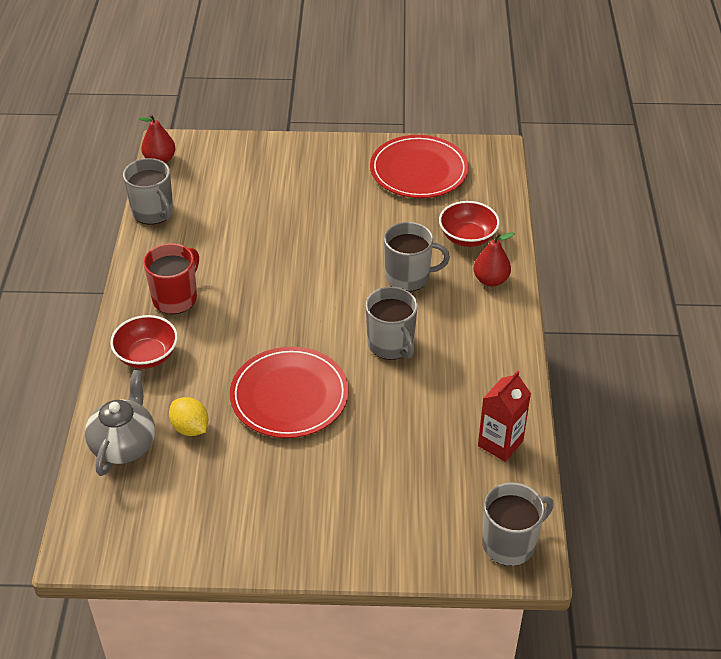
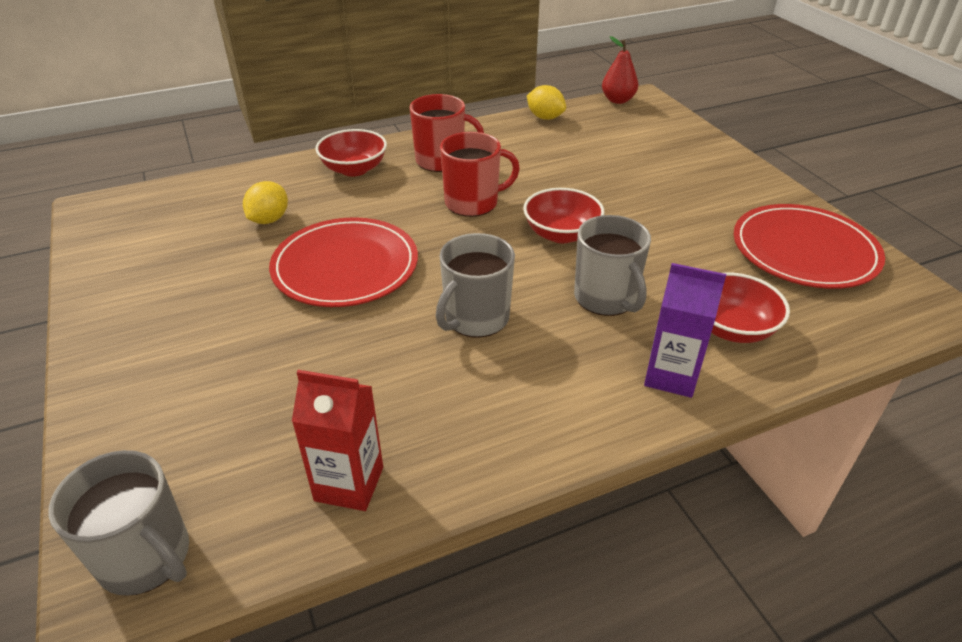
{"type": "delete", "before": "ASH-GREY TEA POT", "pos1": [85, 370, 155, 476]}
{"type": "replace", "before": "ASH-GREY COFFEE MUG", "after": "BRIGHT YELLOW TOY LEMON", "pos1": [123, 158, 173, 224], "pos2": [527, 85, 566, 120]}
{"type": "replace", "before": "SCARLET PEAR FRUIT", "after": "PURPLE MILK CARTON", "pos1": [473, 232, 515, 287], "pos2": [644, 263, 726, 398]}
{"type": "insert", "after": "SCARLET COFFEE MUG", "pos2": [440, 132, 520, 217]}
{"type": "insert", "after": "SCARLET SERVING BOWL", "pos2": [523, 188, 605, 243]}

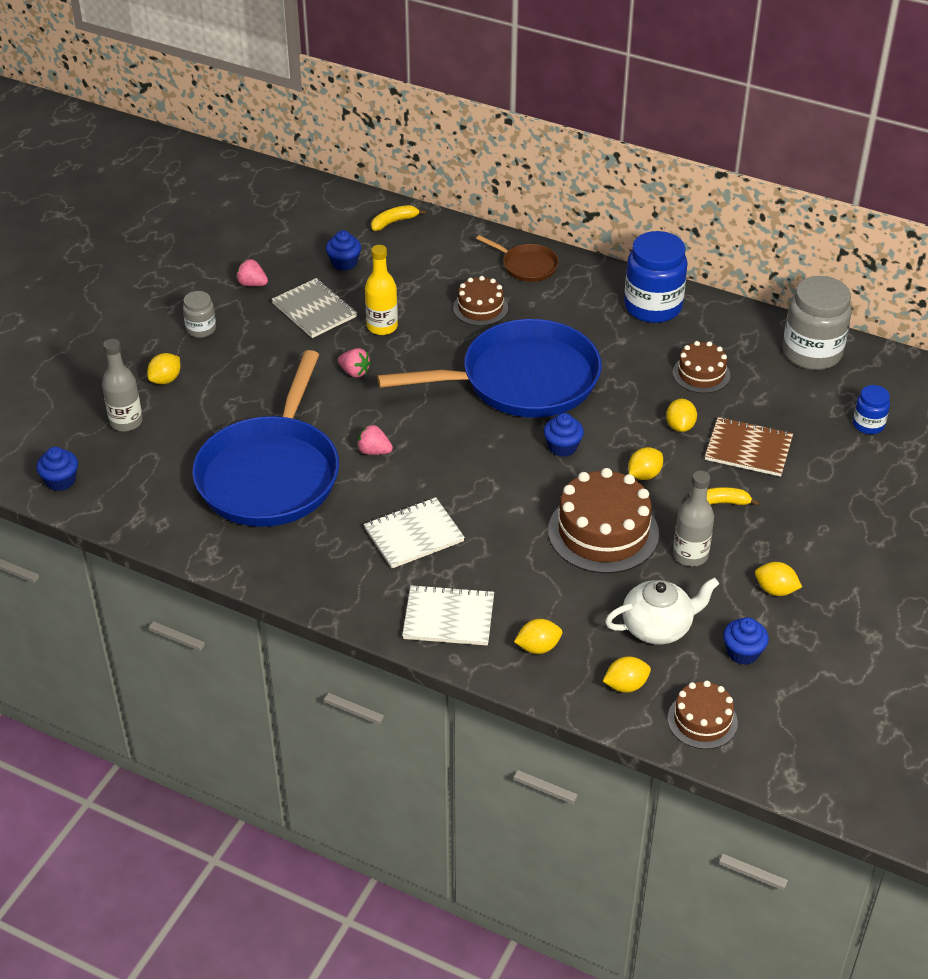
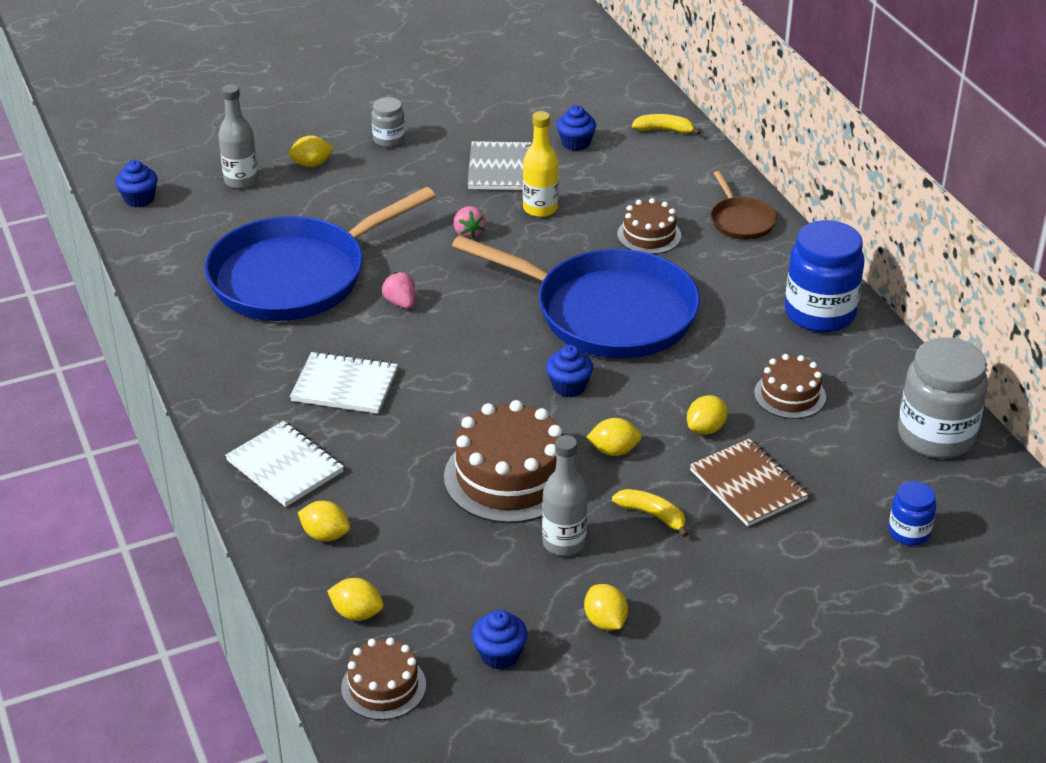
{"type": "delete", "before": "ROSE-PINK TOY STRAWBERRY", "pos1": [236, 259, 268, 286]}
{"type": "delete", "before": "PURE WHITE TEA POT", "pos1": [605, 577, 719, 645]}

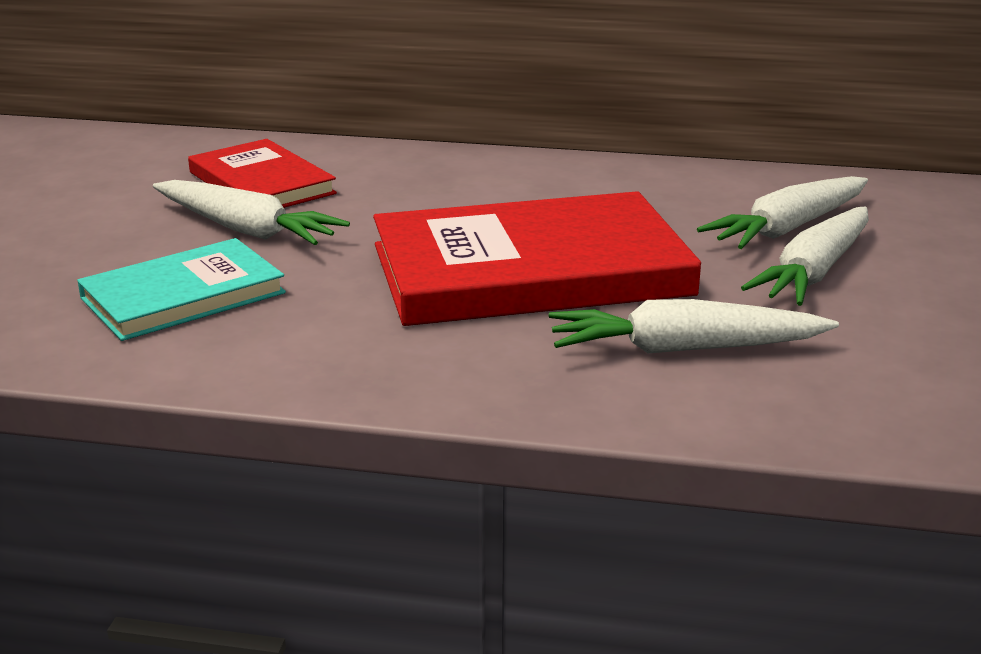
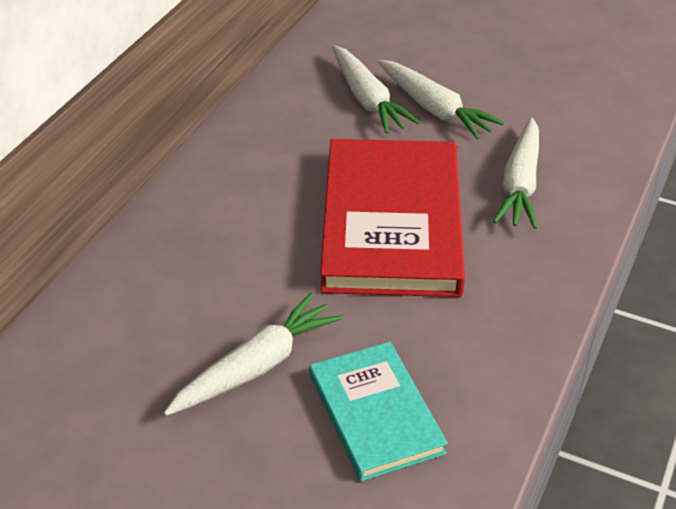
{"type": "delete", "before": "SCARLET HARDCOVER", "pos1": [188, 139, 337, 208]}

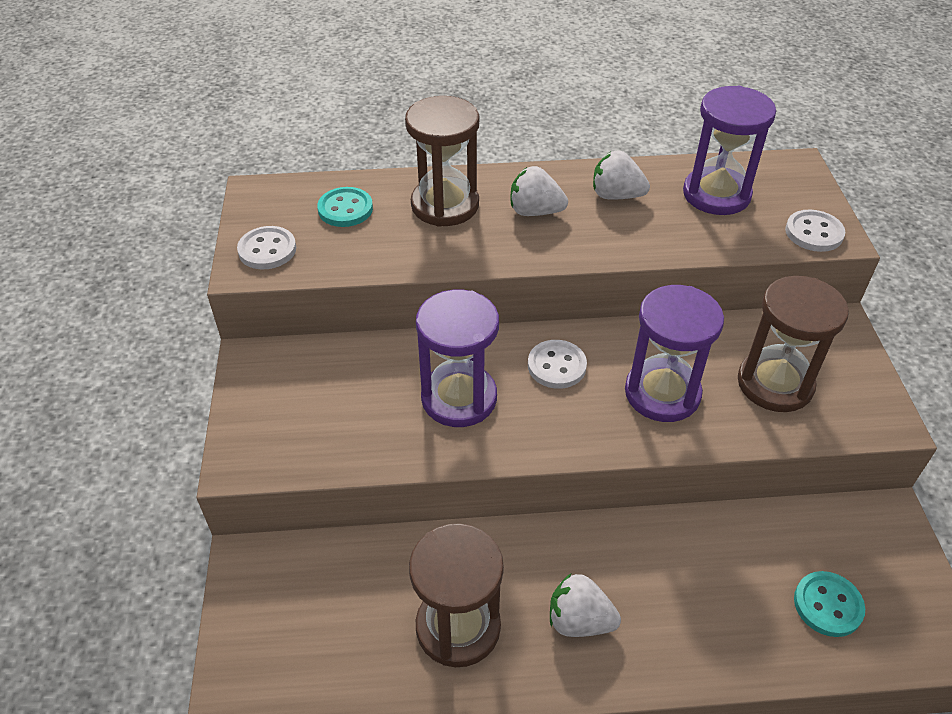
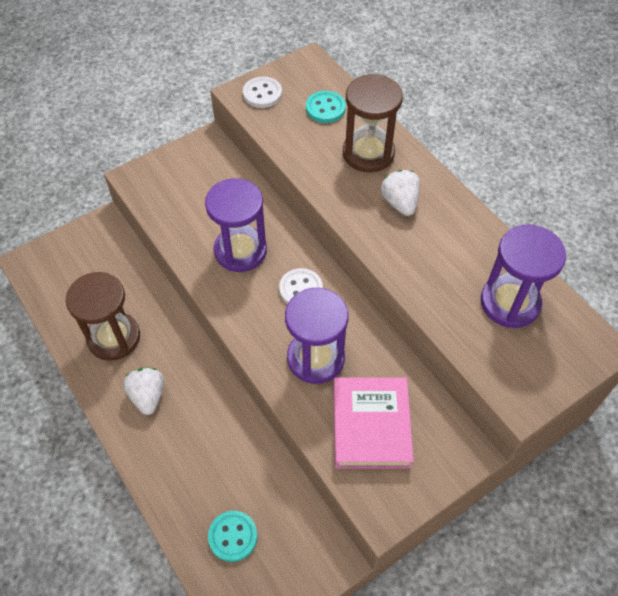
{"type": "delete", "before": "PURE WHITE TOY STRAWBERRY", "pos1": [593, 150, 650, 199]}
{"type": "replace", "before": "BROWN SANDGLASS", "after": "ROSE-PINK HARDCOVER", "pos1": [738, 276, 849, 412], "pos2": [333, 377, 414, 468]}
{"type": "delete", "before": "PURE WHITE SEWING BUTTON", "pos1": [785, 210, 845, 252]}

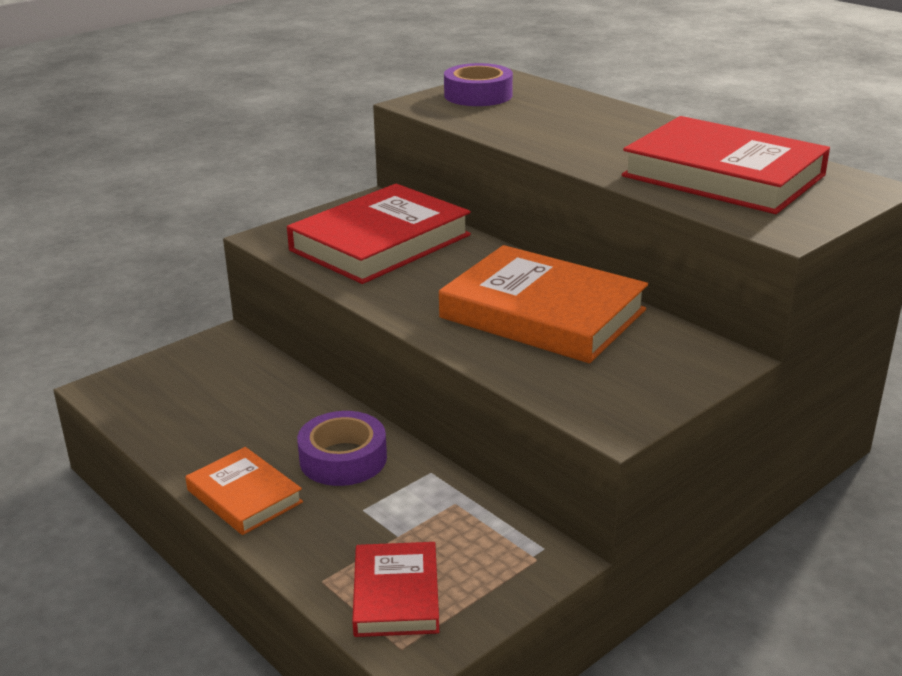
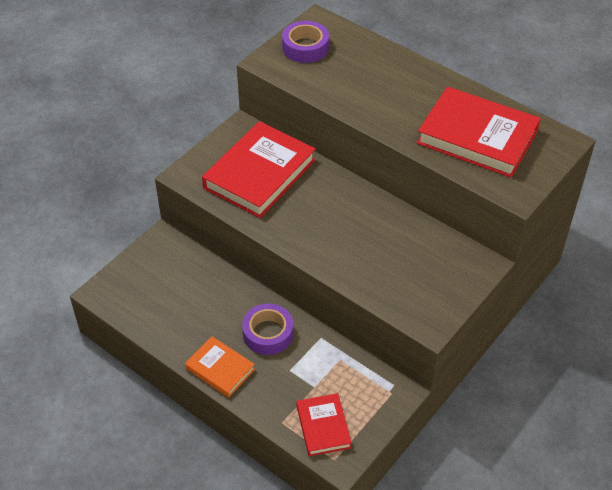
{"type": "delete", "before": "ORANGE-COLOURED HARDCOVER", "pos1": [439, 245, 648, 363]}

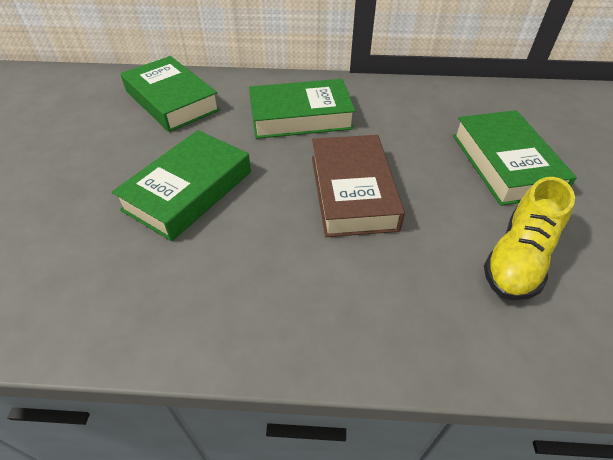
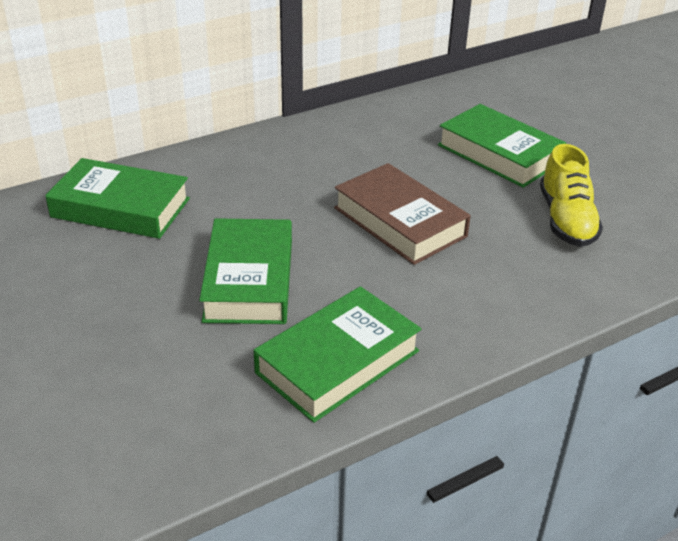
{"type": "move", "before": "GREEN HARDCOVER", "pos1": [249, 79, 355, 139], "pos2": [254, 286, 422, 423]}

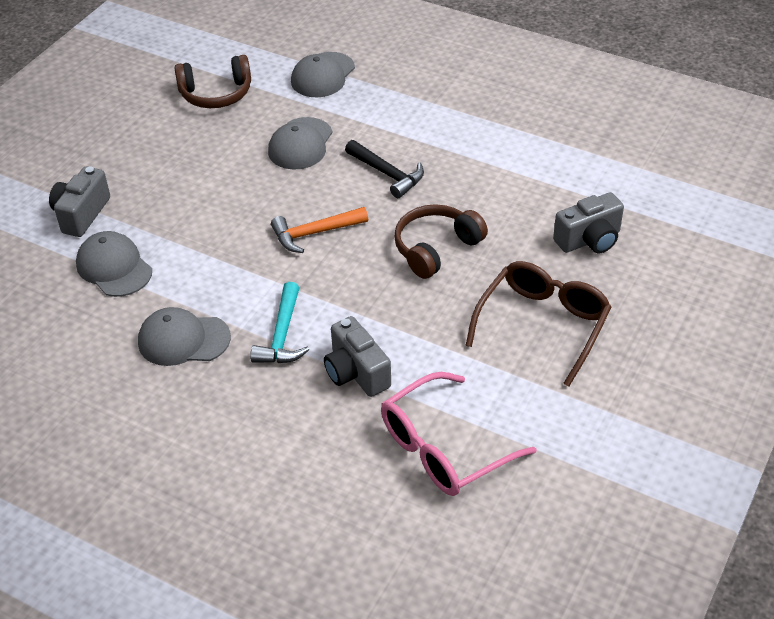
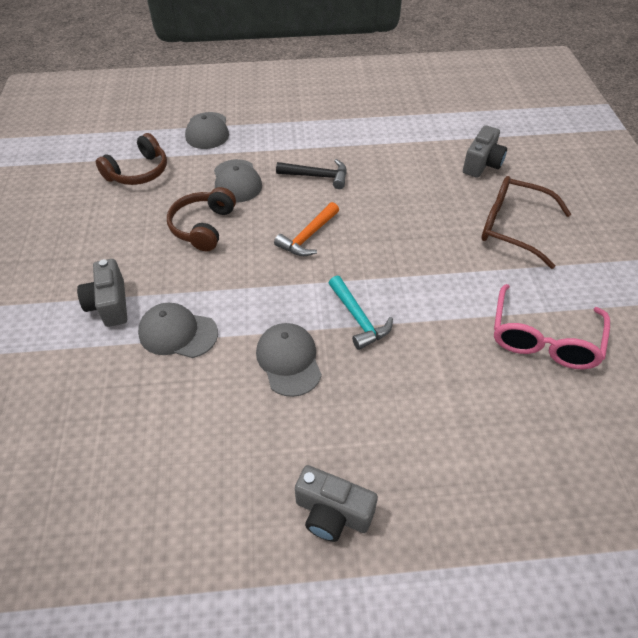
{"type": "rotate", "before": "ASH-GREY PEAKED CAP", "pos1": [138, 307, 231, 366], "pos2": [256, 323, 322, 397], "turn": 105}
{"type": "move", "before": "ASH-GREY COMPACT CAMERA", "pos1": [324, 316, 391, 397], "pos2": [295, 465, 378, 542]}
{"type": "move", "before": "BROWN HEADPHONES", "pos1": [394, 204, 488, 279], "pos2": [167, 187, 236, 251]}
{"type": "rotate", "before": "BROWN SPECTACLES", "pos1": [465, 261, 611, 387], "pos2": [481, 176, 571, 269], "turn": -60}

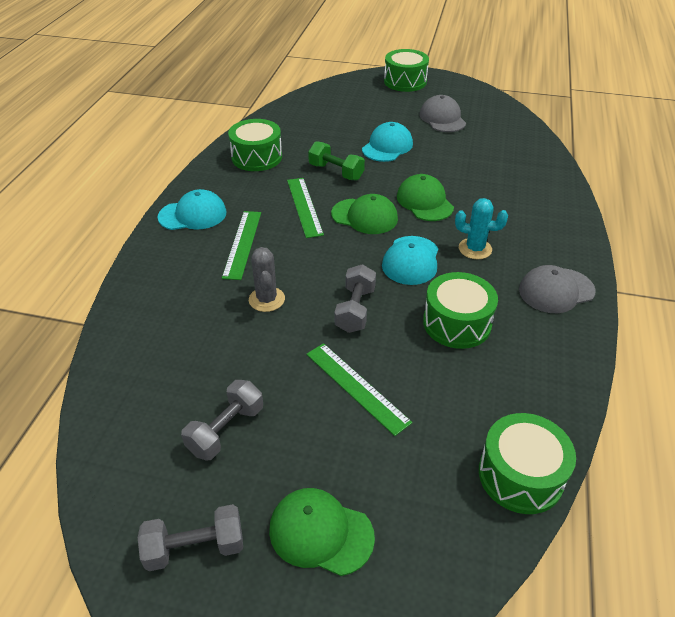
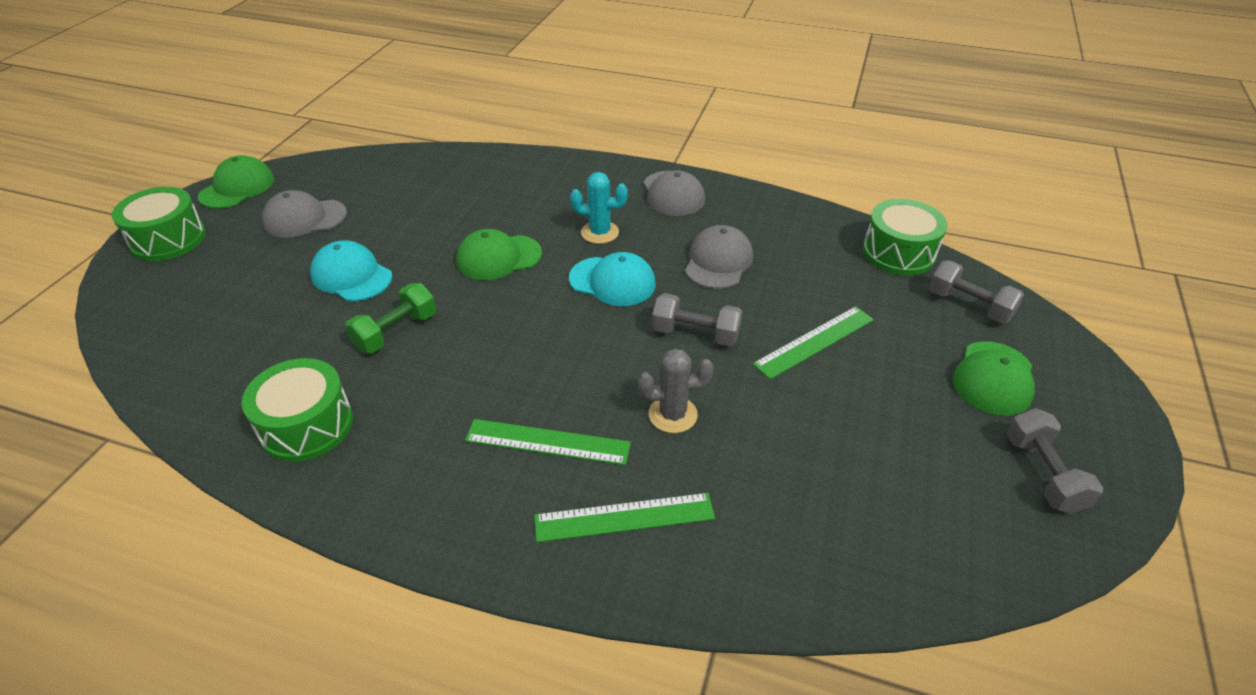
{"type": "delete", "before": "TEAL PEAKED CAP", "pos1": [157, 189, 226, 230]}
{"type": "move", "before": "ASH-GREY HAND WEIGHT", "pos1": [181, 380, 263, 461], "pos2": [929, 260, 1024, 324]}
{"type": "move", "before": "GREEN RULER", "pos1": [287, 178, 324, 238], "pos2": [534, 493, 715, 542]}
{"type": "move", "before": "GREEN PEAKED CAP", "pos1": [331, 194, 398, 234], "pos2": [198, 155, 274, 209]}
{"type": "replace", "before": "GREEN TOY DRUM", "after": "ASH-GREY PEAKED CAP", "pos1": [423, 272, 498, 349], "pos2": [685, 225, 753, 289]}
{"type": "rotate", "before": "TEAL PRICKLY PLANT", "pos1": [455, 198, 508, 259], "pos2": [570, 172, 628, 244], "turn": 75}

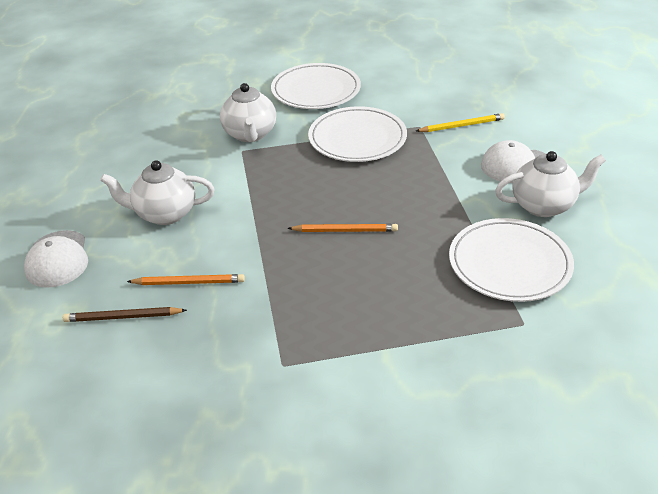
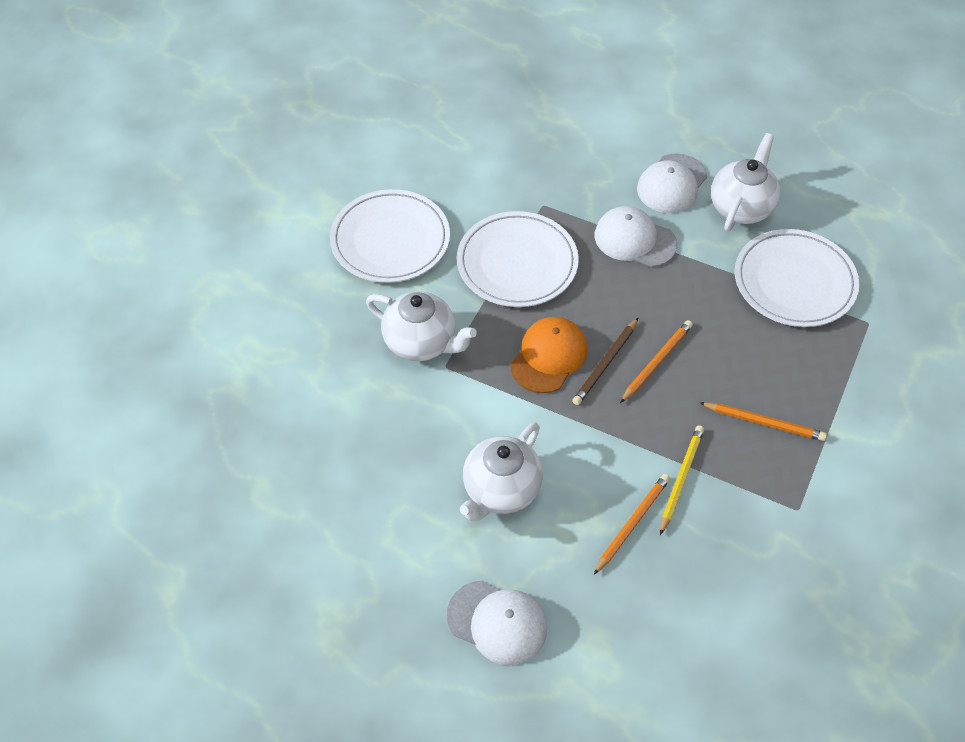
{"type": "move", "before": "BROWN WOODEN PENCIL", "pos1": [63, 307, 187, 322], "pos2": [572, 318, 638, 405]}
{"type": "move", "before": "BRIGHT YELLOW WOODEN PENCIL", "pos1": [416, 113, 505, 132], "pos2": [660, 425, 704, 535]}
{"type": "insert", "after": "ORANGE-COLOURED PEAKED CAP", "pos2": [510, 317, 588, 393]}
{"type": "insert", "after": "PURE WHITE PEAKED CAP", "pos2": [595, 206, 677, 267]}
{"type": "insert", "after": "ORANGE-COLOURED WOODEN PENCIL", "pos2": [700, 402, 827, 441]}

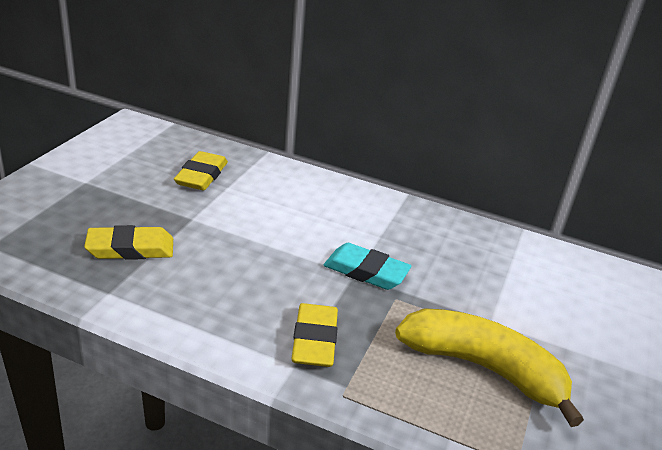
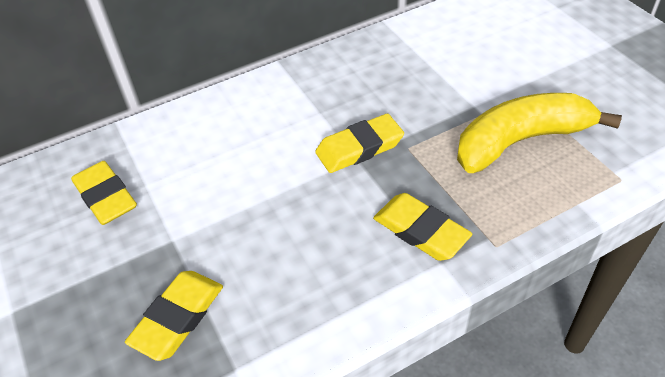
{"type": "recolor", "before": "TEAL ERASER", "after": "BRIGHT YELLOW ERASER", "pos1": [324, 243, 411, 290], "pos2": [315, 114, 404, 173]}

